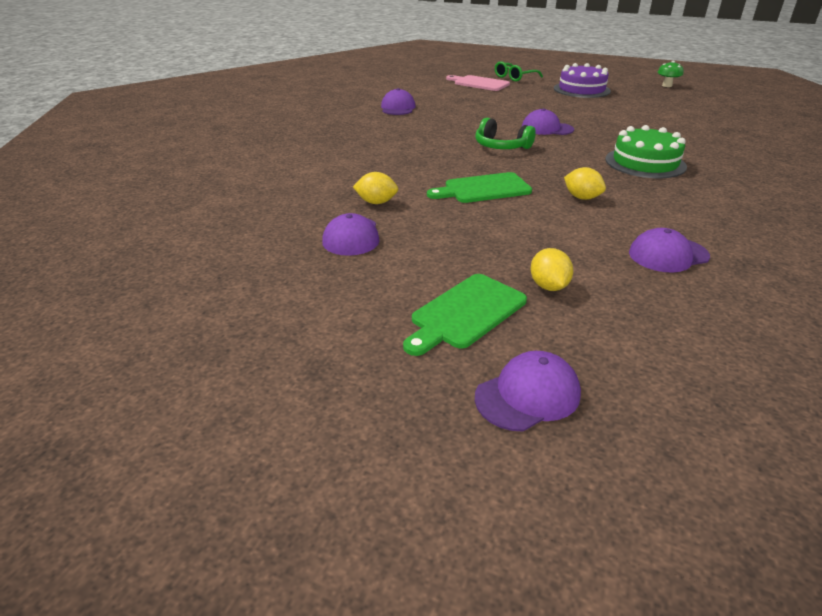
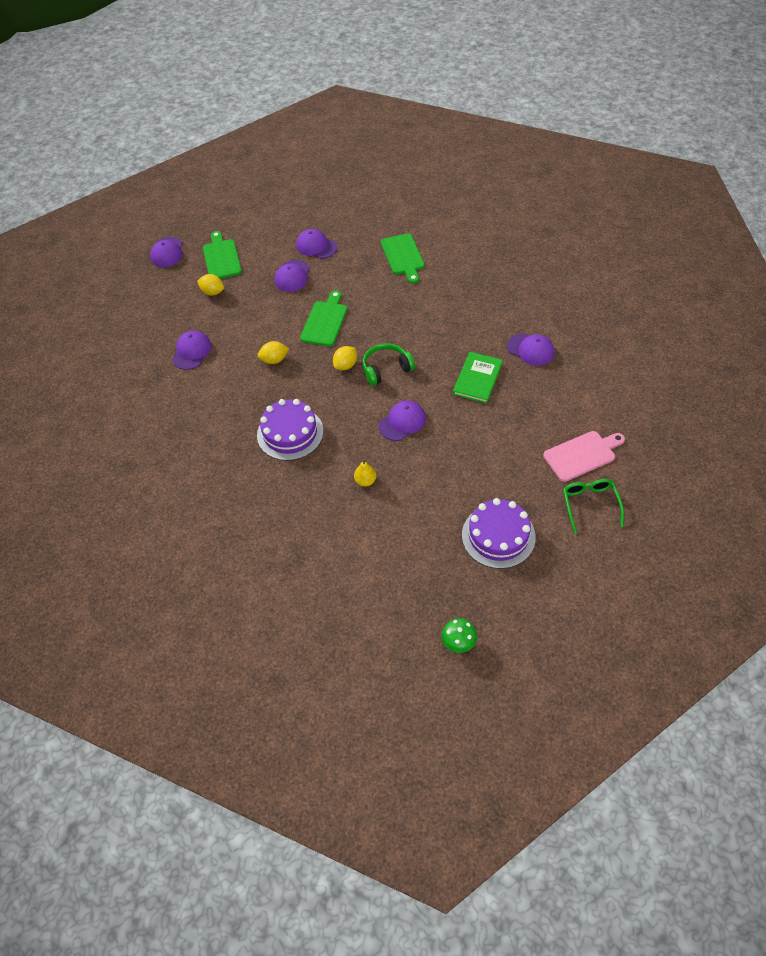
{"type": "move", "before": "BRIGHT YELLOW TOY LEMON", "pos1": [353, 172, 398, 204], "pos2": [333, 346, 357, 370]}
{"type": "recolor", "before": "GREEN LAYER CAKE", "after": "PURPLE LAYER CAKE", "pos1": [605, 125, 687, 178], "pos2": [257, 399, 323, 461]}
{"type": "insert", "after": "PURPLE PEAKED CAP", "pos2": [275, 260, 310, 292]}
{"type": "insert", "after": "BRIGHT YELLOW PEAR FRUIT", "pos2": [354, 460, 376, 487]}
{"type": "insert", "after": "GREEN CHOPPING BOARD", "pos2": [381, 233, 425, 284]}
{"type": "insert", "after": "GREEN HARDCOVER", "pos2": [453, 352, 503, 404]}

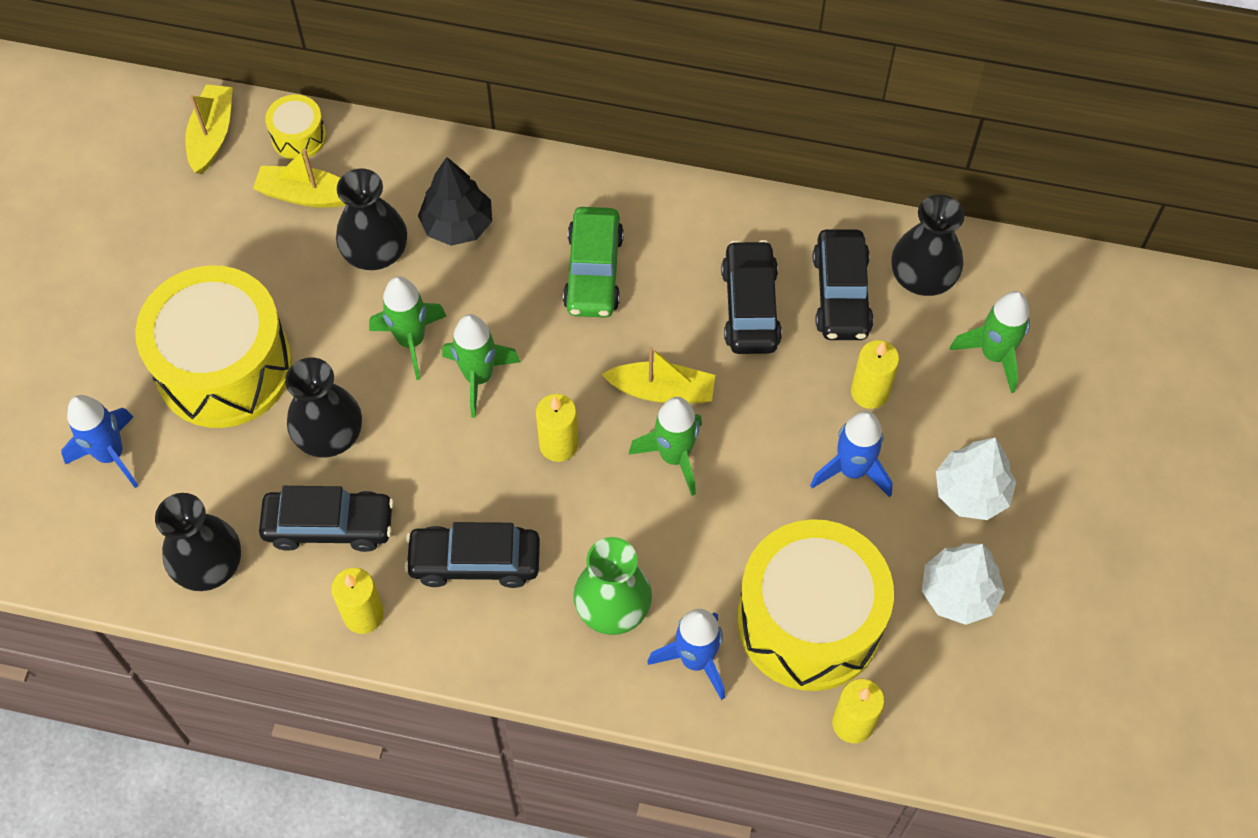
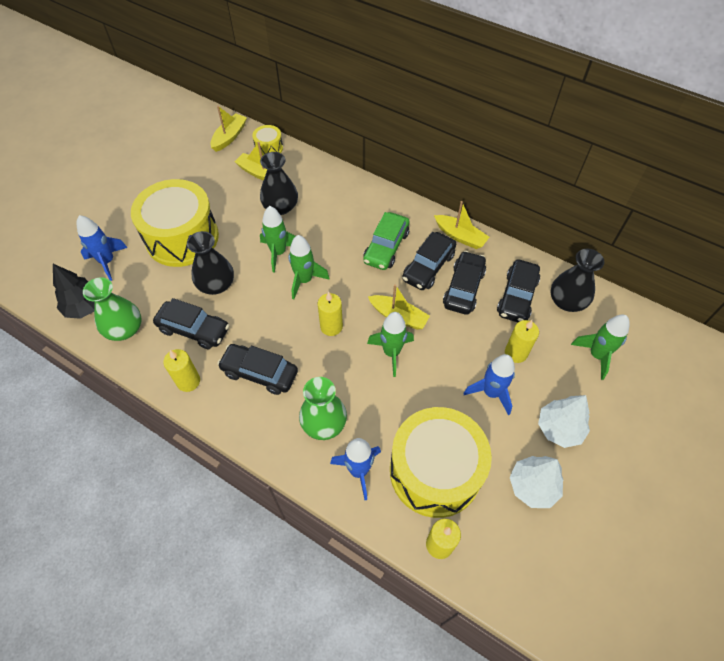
{"type": "recolor", "before": "EBONY VASE", "after": "GREEN VASE", "pos1": [155, 493, 241, 591], "pos2": [83, 277, 142, 341]}
{"type": "move", "before": "EBONY TREE", "pos1": [418, 157, 492, 246], "pos2": [53, 264, 95, 319]}
{"type": "insert", "after": "EBONY TOY CAR", "pos2": [402, 232, 456, 290]}
{"type": "insert", "after": "BRIGHT YELLOW TOY BOAT", "pos2": [434, 201, 489, 249]}

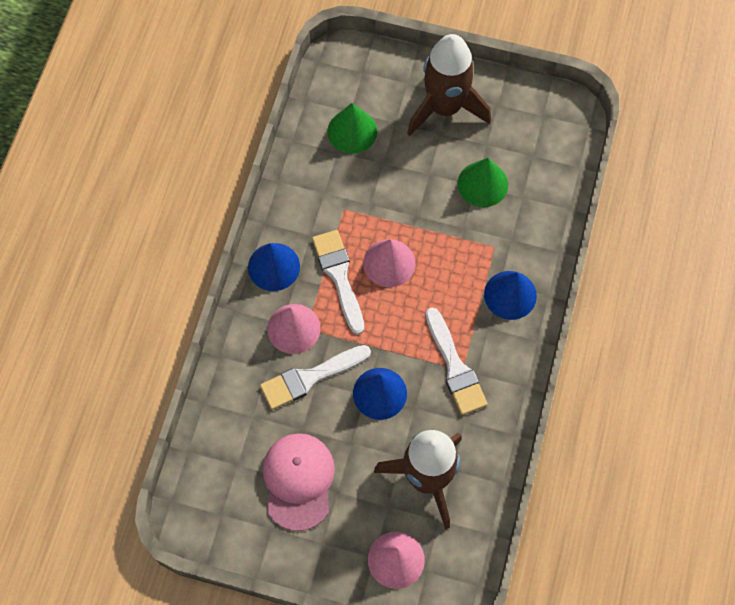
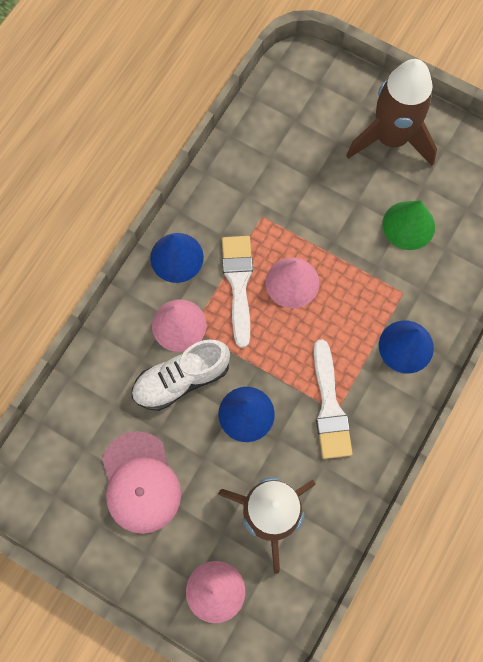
{"type": "replace", "before": "PURE WHITE PAINTBRUSH", "after": "PURE WHITE SNEAKER", "pos1": [260, 345, 371, 410], "pos2": [132, 339, 230, 411]}
{"type": "rotate", "before": "ROSE-PINK PEAKED CAP", "pos1": [263, 433, 335, 531], "pos2": [102, 431, 181, 534], "turn": 150}
{"type": "delete", "before": "GREEN CONE", "pos1": [327, 103, 377, 154]}

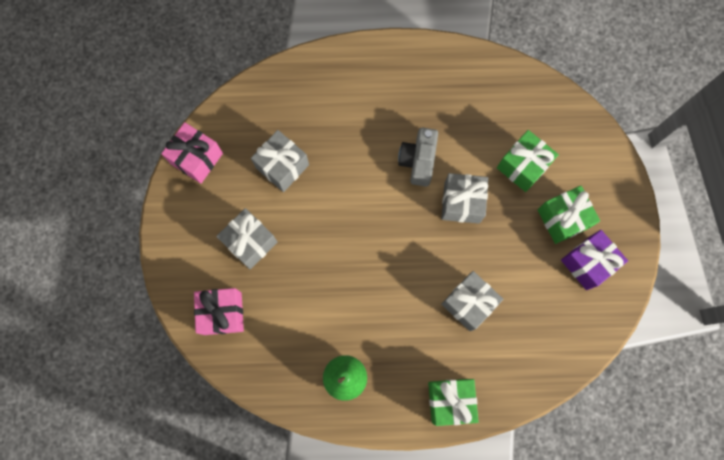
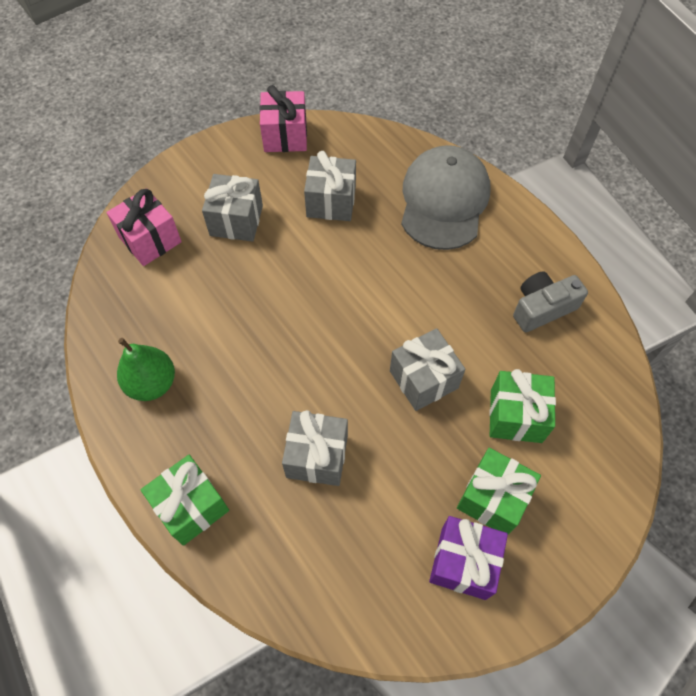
{"type": "move", "before": "ASH-GREY COMPACT CAMERA", "pos1": [398, 128, 438, 186], "pos2": [513, 271, 588, 332]}
{"type": "insert", "after": "ASH-GREY PEAKED CAP", "pos2": [401, 145, 490, 250]}

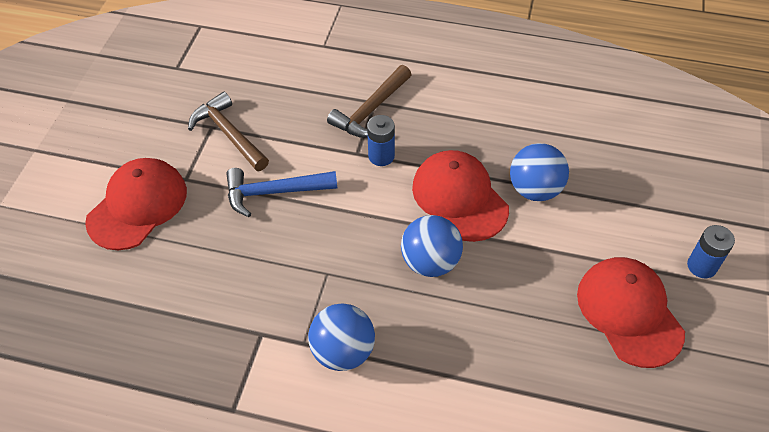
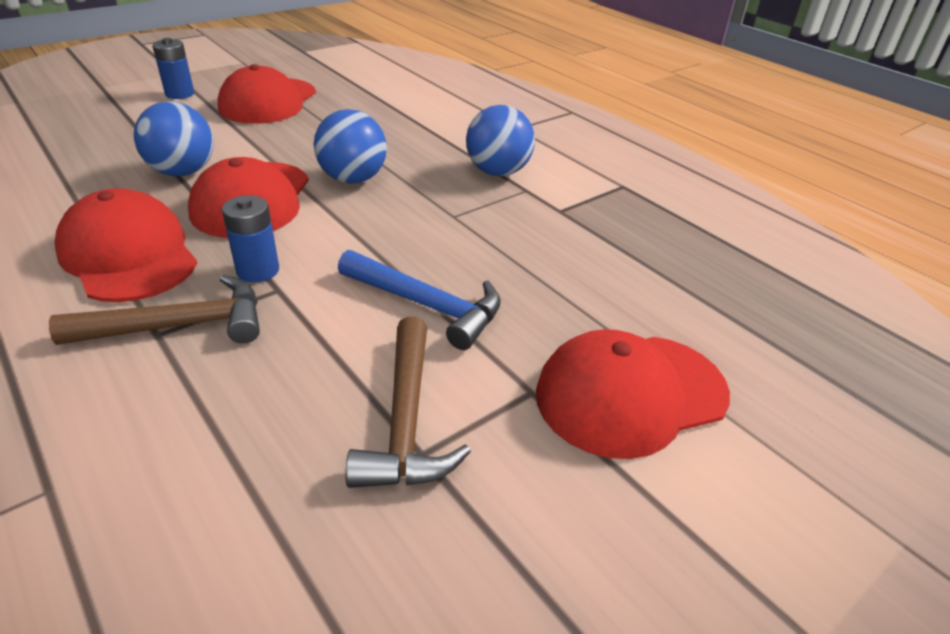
{"type": "insert", "after": "SCARLET PEAKED CAP", "pos2": [54, 188, 197, 302]}

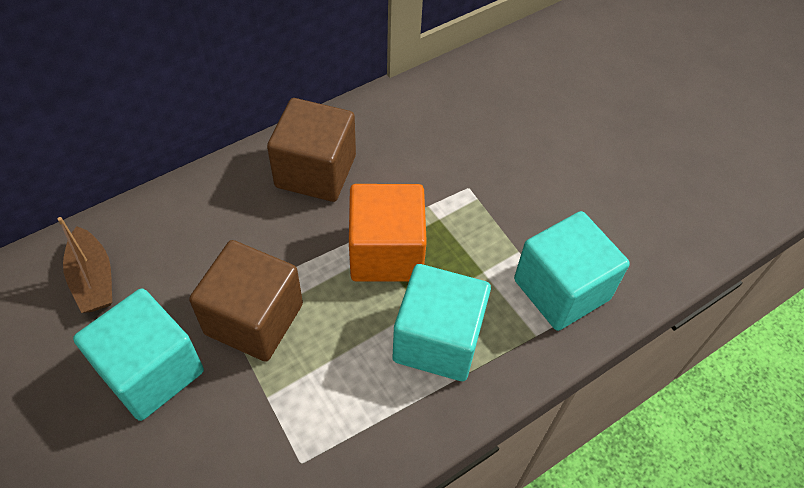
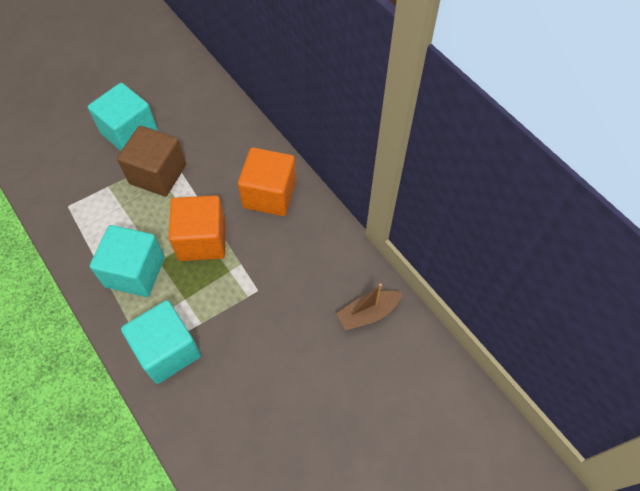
{"type": "move", "before": "BROWN TOY BOAT", "pos1": [57, 217, 112, 313], "pos2": [336, 283, 403, 330]}
{"type": "recolor", "before": "BROWN CUBE", "after": "ORANGE-COLOURED CUBE", "pos1": [267, 98, 356, 202], "pos2": [238, 147, 296, 216]}

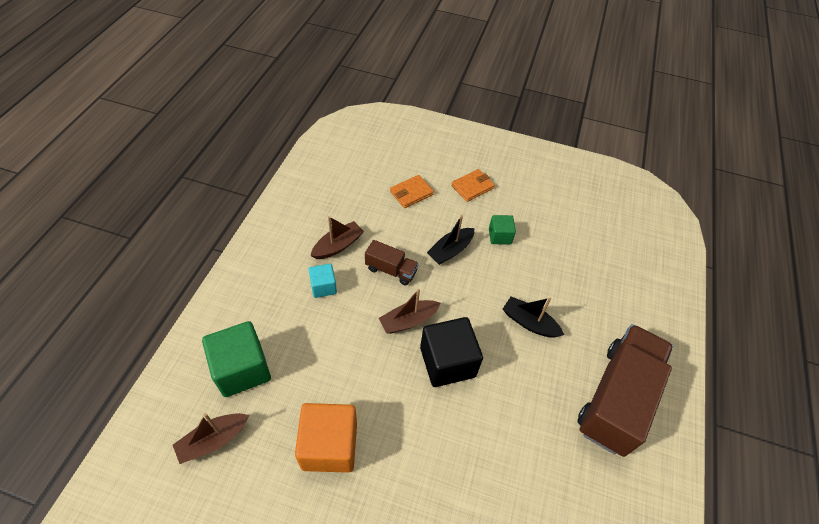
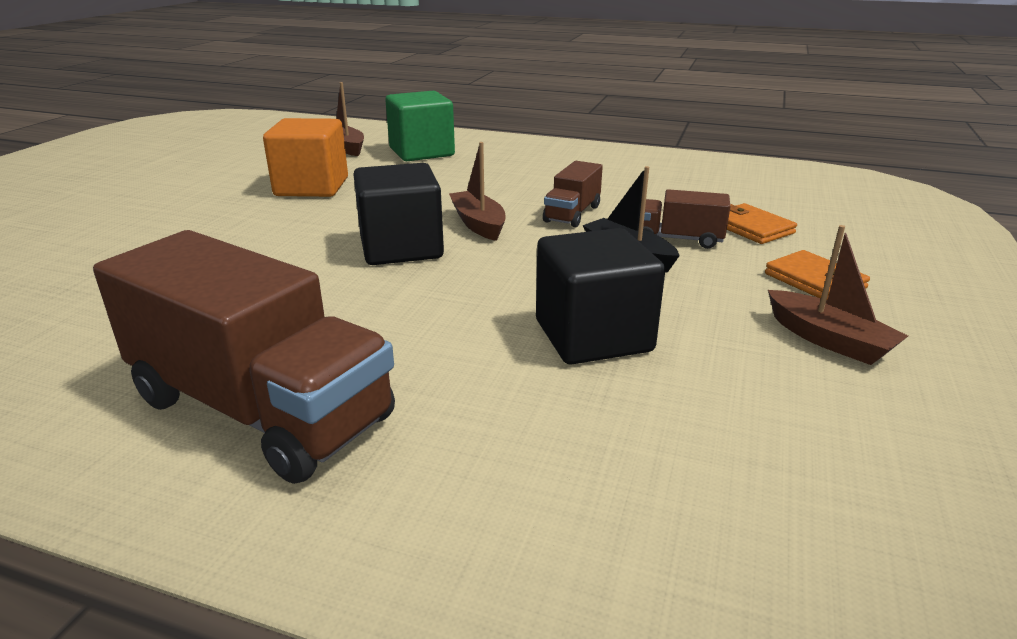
{"type": "delete", "before": "TEAL CUBE", "pos1": [308, 264, 337, 298]}
{"type": "move", "before": "BROWN TOY BOAT", "pos1": [310, 216, 364, 259], "pos2": [768, 225, 908, 365]}
{"type": "delete", "before": "GREEN CUBE", "pos1": [489, 215, 516, 244]}
{"type": "delete", "before": "EBONY TOY BOAT", "pos1": [503, 297, 564, 337]}
{"type": "insert", "after": "EBONY CUBE", "pos2": [536, 228, 665, 365]}
{"type": "insert", "after": "BROWN TOY TRUCK", "pos2": [641, 189, 731, 249]}

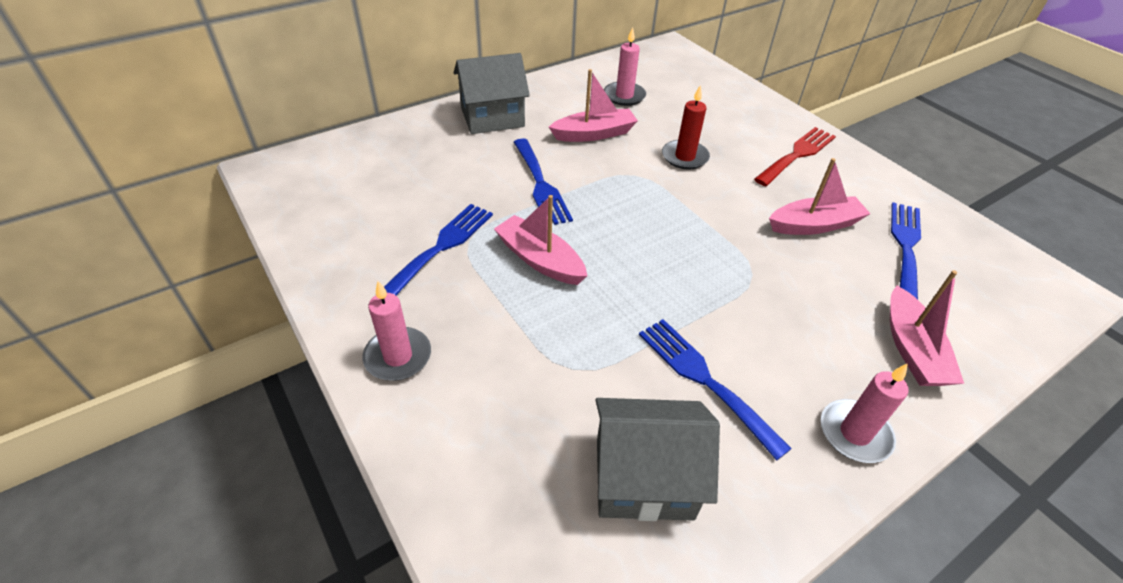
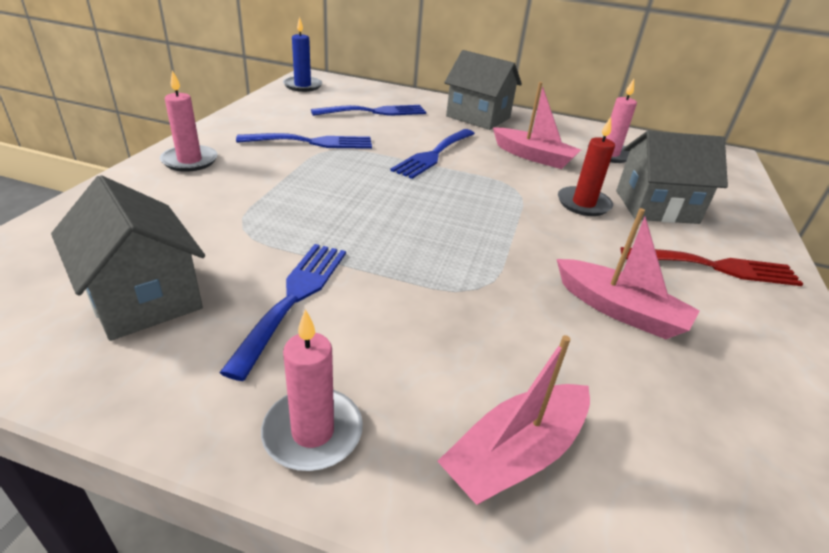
{"type": "delete", "before": "ROSE-PINK TOY BOAT", "pos1": [494, 195, 587, 285]}
{"type": "move", "before": "BLUE DINNER FORK", "pos1": [891, 202, 921, 299], "pos2": [311, 105, 426, 116]}
{"type": "insert", "after": "BLUE PILLAR CANDLE", "pos2": [283, 16, 322, 92]}
{"type": "insert", "after": "ASH-GREY COTTAGE", "pos2": [616, 131, 728, 224]}

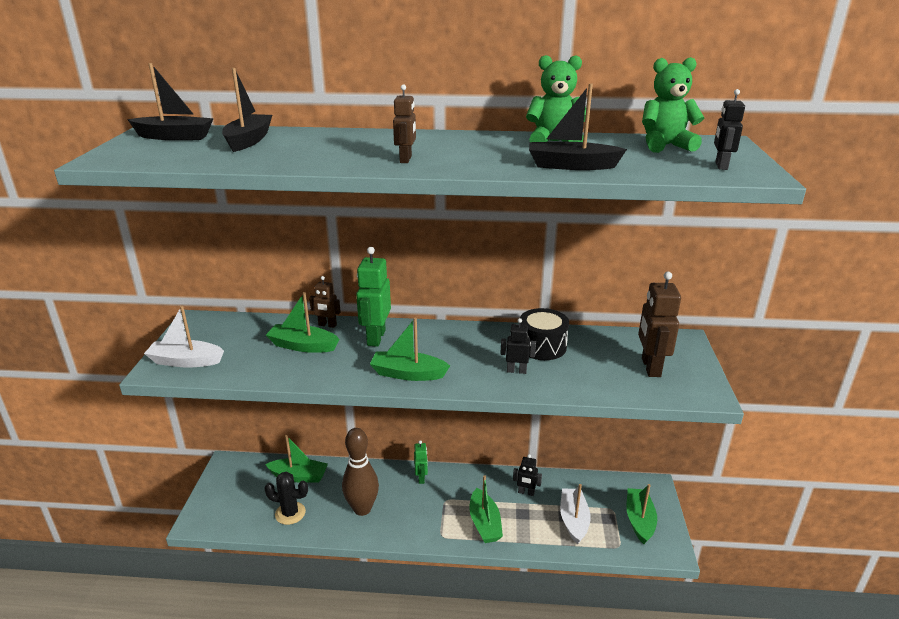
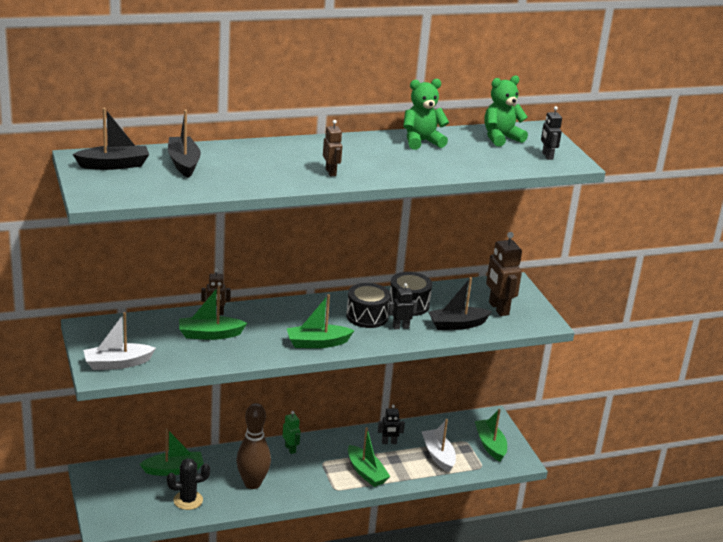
{"type": "delete", "before": "GREEN ROBOT", "pos1": [356, 247, 391, 347]}
{"type": "move", "before": "EBONY TOY BOAT", "pos1": [529, 83, 627, 170], "pos2": [428, 277, 492, 330]}
{"type": "insert", "after": "EBONY TOY DRUM", "pos2": [346, 283, 391, 328]}

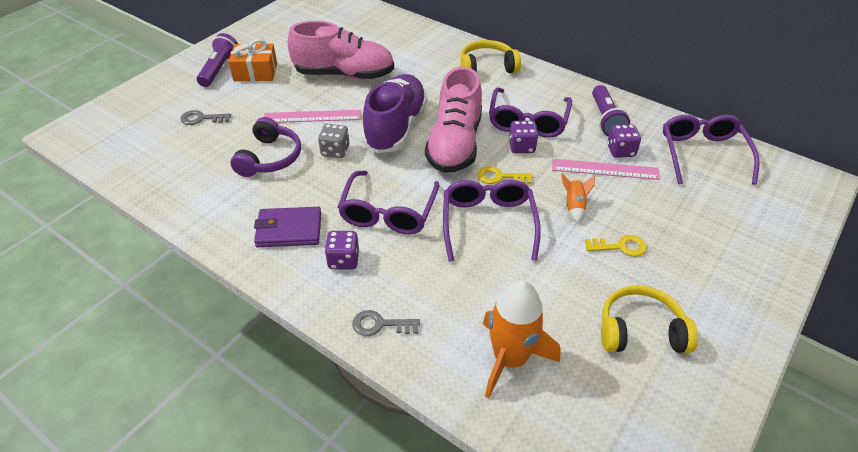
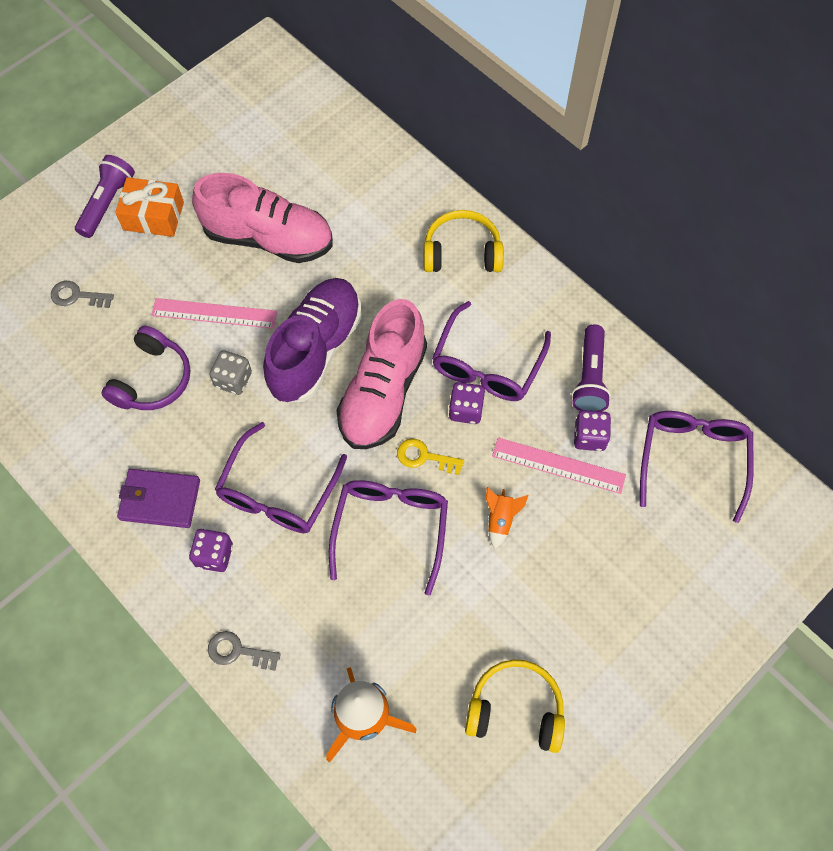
{"type": "delete", "before": "BRIGHT YELLOW LATCHKEY", "pos1": [585, 235, 647, 257]}

